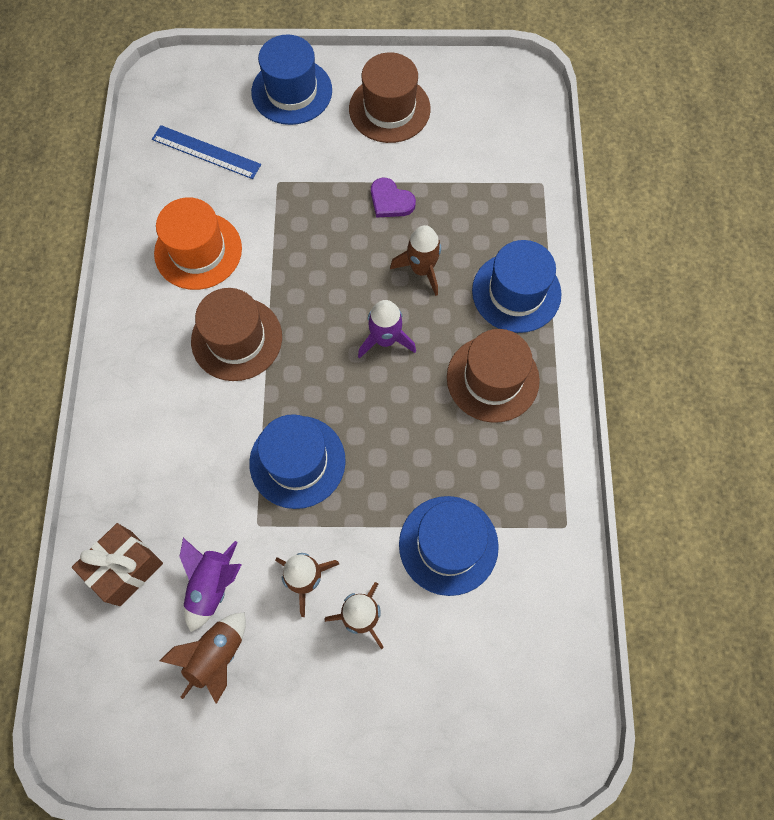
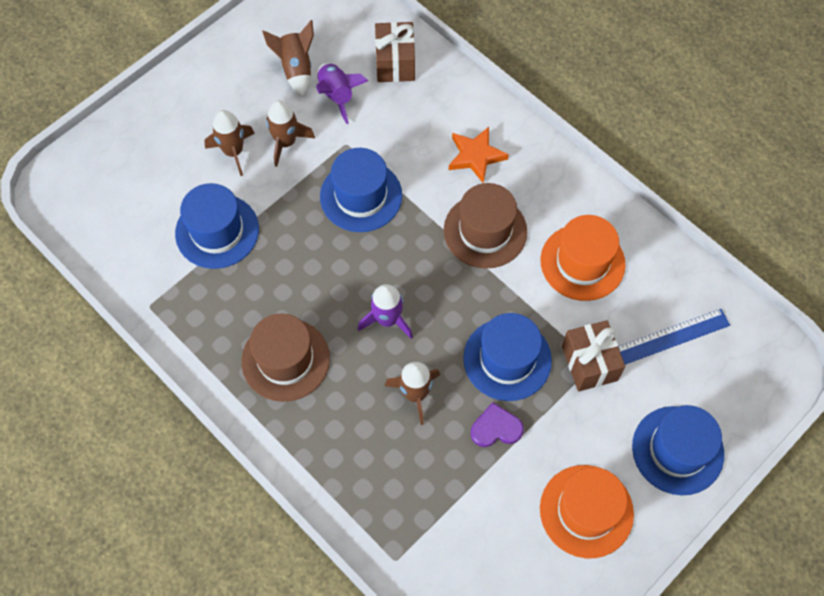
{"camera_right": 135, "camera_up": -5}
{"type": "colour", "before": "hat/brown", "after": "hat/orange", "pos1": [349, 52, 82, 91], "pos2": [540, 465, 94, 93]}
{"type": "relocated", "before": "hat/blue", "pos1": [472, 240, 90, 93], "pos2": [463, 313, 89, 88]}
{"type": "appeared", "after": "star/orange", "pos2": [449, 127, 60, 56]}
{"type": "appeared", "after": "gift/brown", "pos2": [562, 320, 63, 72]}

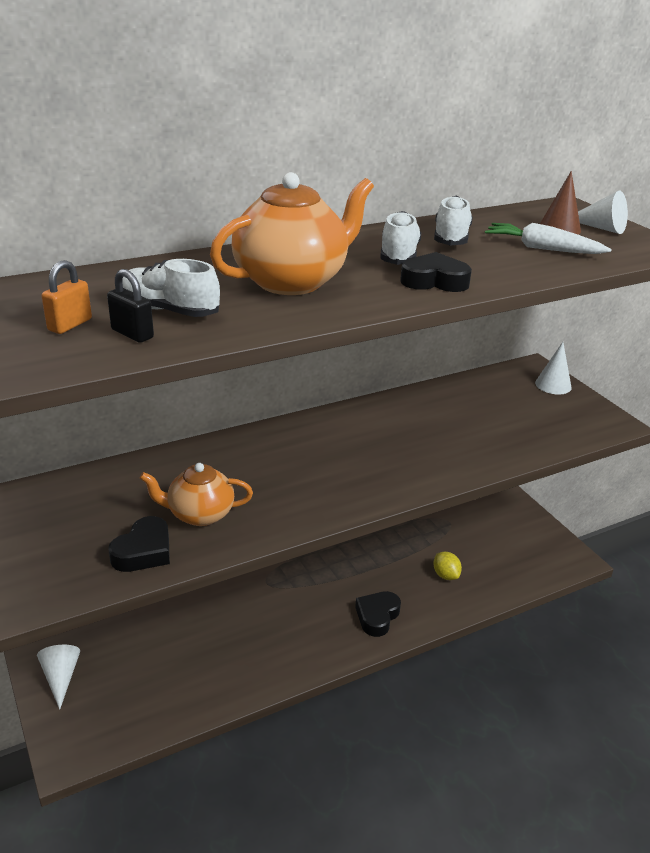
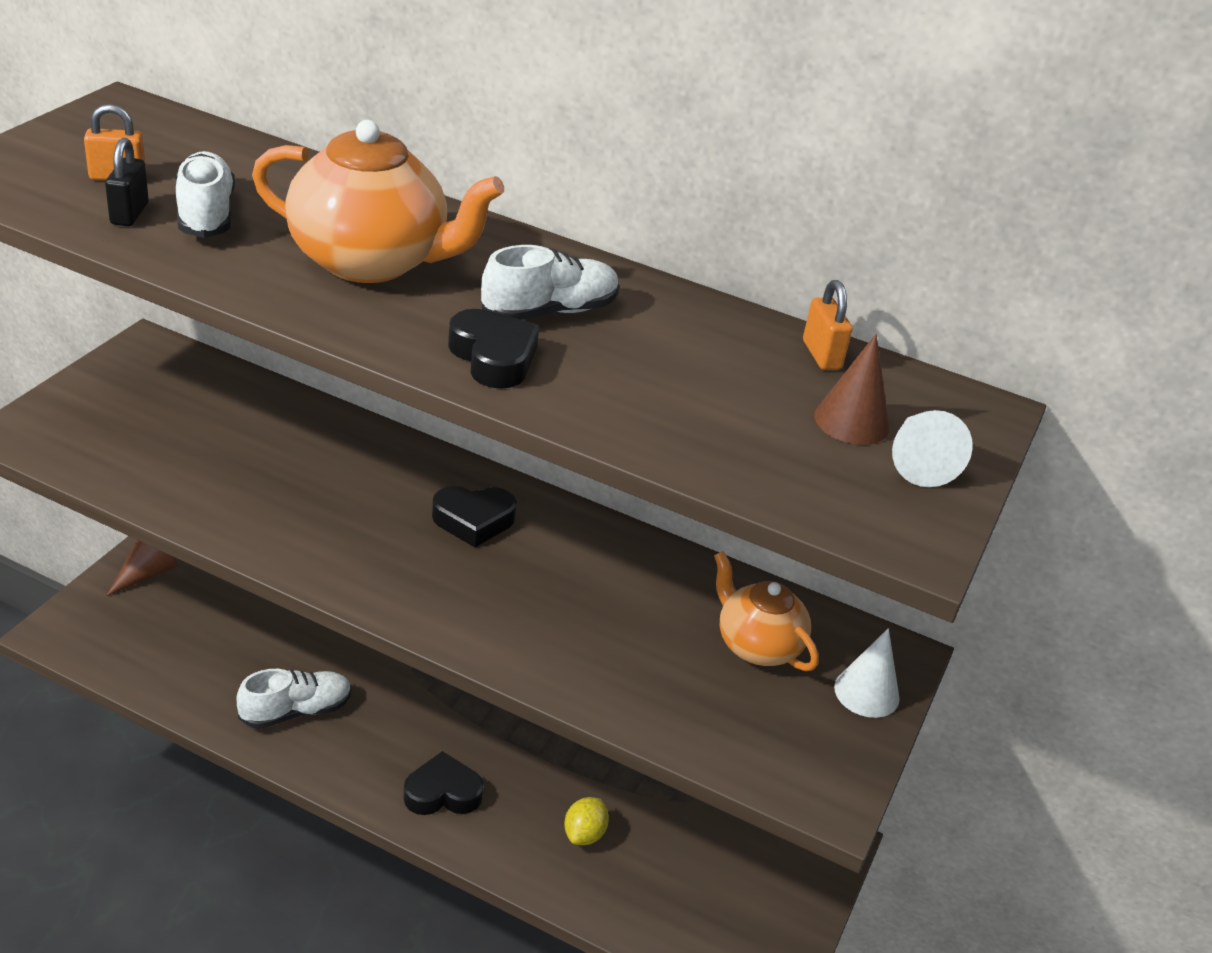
{"camera_right": 50, "camera_up": 5}
{"type": "colour", "before": "cone/white", "after": "cone/brown", "pos1": [37, 645, 43, 65], "pos2": [106, 540, 72, 56]}
{"type": "relocated", "before": "heart/black", "pos1": [108, 516, 62, 56], "pos2": [432, 486, 85, 61]}
{"type": "relocated", "before": "teapot/orange", "pos1": [140, 463, 113, 63], "pos2": [714, 551, 105, 120]}
{"type": "relocated", "before": "shoe/white", "pos1": [434, 196, 39, 49], "pos2": [237, 669, 115, 60]}
{"type": "missing", "before": "carrot/white", "pos1": [485, 223, 127, 31]}
{"type": "appeared", "after": "padlock/orange", "pos2": [803, 280, 50, 90]}

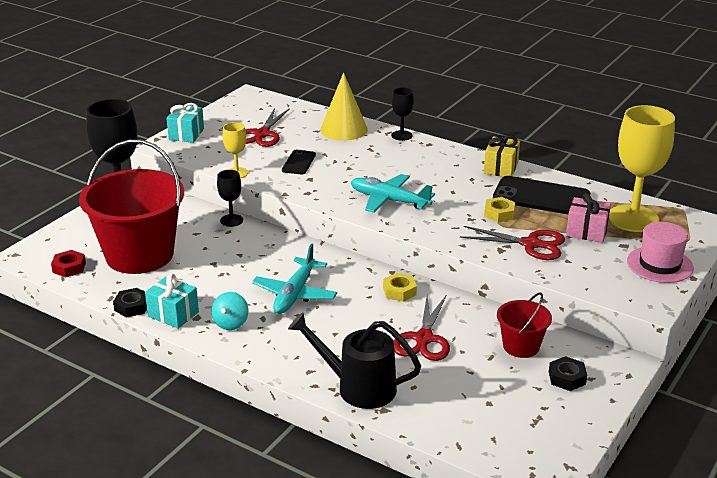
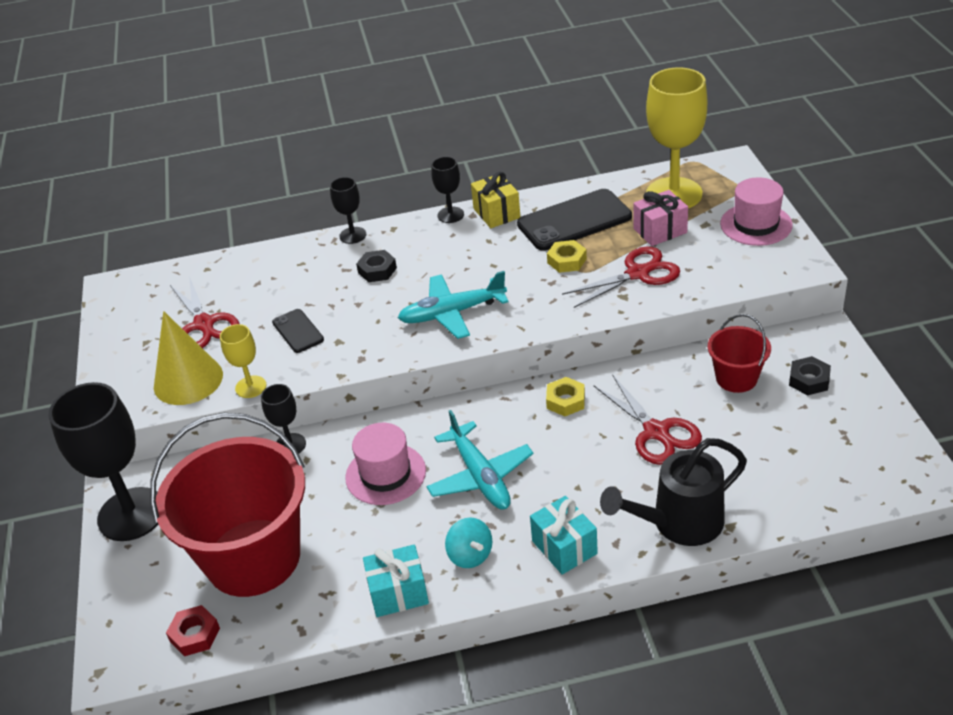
{"camera_right": -40, "camera_up": 10}
{"type": "relocated", "before": "nut/black", "pos1": [113, 288, 34, 30], "pos2": [356, 250, 41, 32]}
{"type": "relocated", "before": "gift/turquoise", "pos1": [166, 103, 38, 40], "pos2": [530, 496, 68, 79]}
{"type": "relocated", "before": "cone/yellow", "pos1": [320, 72, 48, 69], "pos2": [154, 311, 69, 94]}
{"type": "appeared", "after": "hat/pink", "pos2": [345, 423, 81, 82]}
{"type": "appeared", "after": "goblet/black", "pos2": [431, 157, 33, 66]}

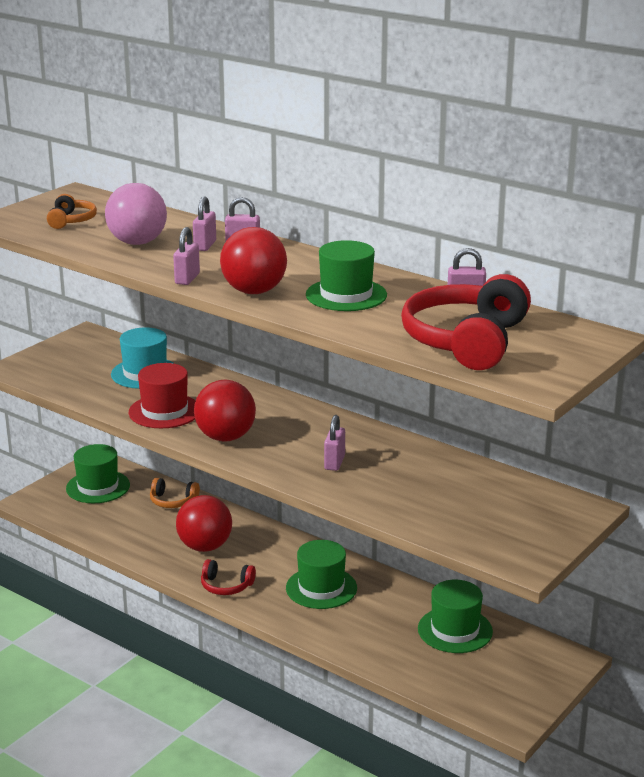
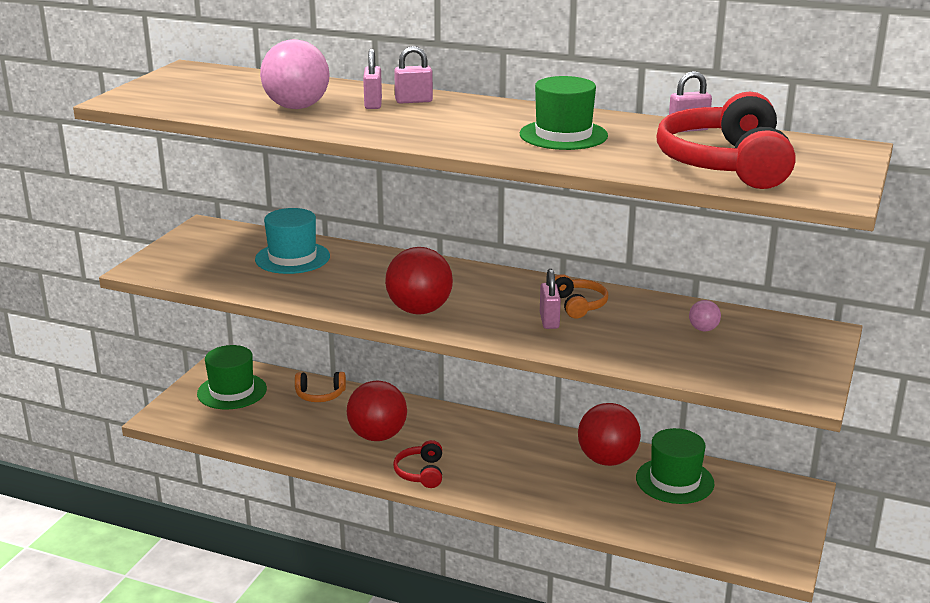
{"camera_right": -15, "camera_up": 0}
{"type": "relocated", "before": "headphones/orange", "pos1": [47, 194, 50, 35], "pos2": [555, 274, 53, 44]}
{"type": "missing", "before": "hat/red", "pos1": [129, 363, 67, 65]}
{"type": "missing", "before": "padlock/pink", "pos1": [173, 227, 27, 58]}
{"type": "spun", "before": "headphones/red", "pos1": [201, 559, 55, 36], "pos2": [393, 440, 49, 48], "turn": 90}
{"type": "relocated", "before": "ball/red", "pos1": [220, 227, 67, 67], "pos2": [578, 403, 63, 63]}
{"type": "missing", "before": "hat/green", "pos1": [286, 540, 71, 69]}
{"type": "appeared", "after": "ball/pink", "pos2": [689, 300, 32, 31]}

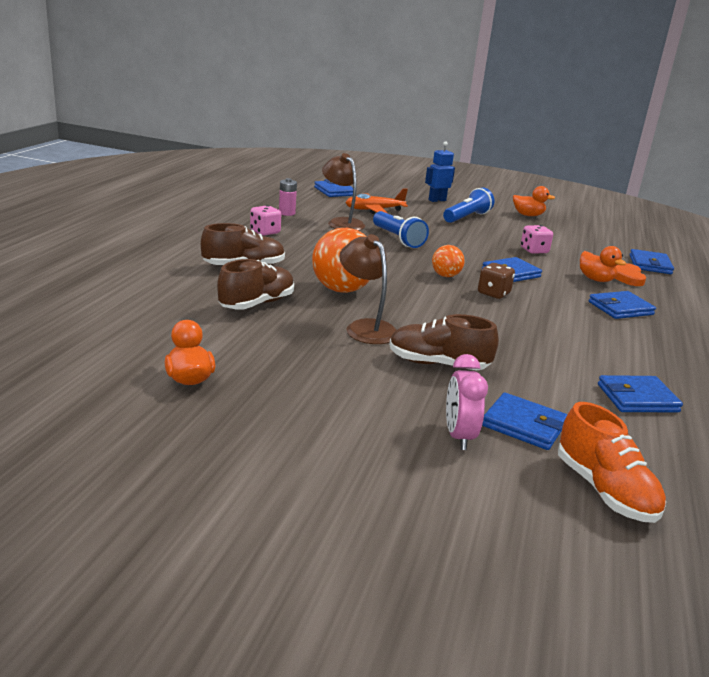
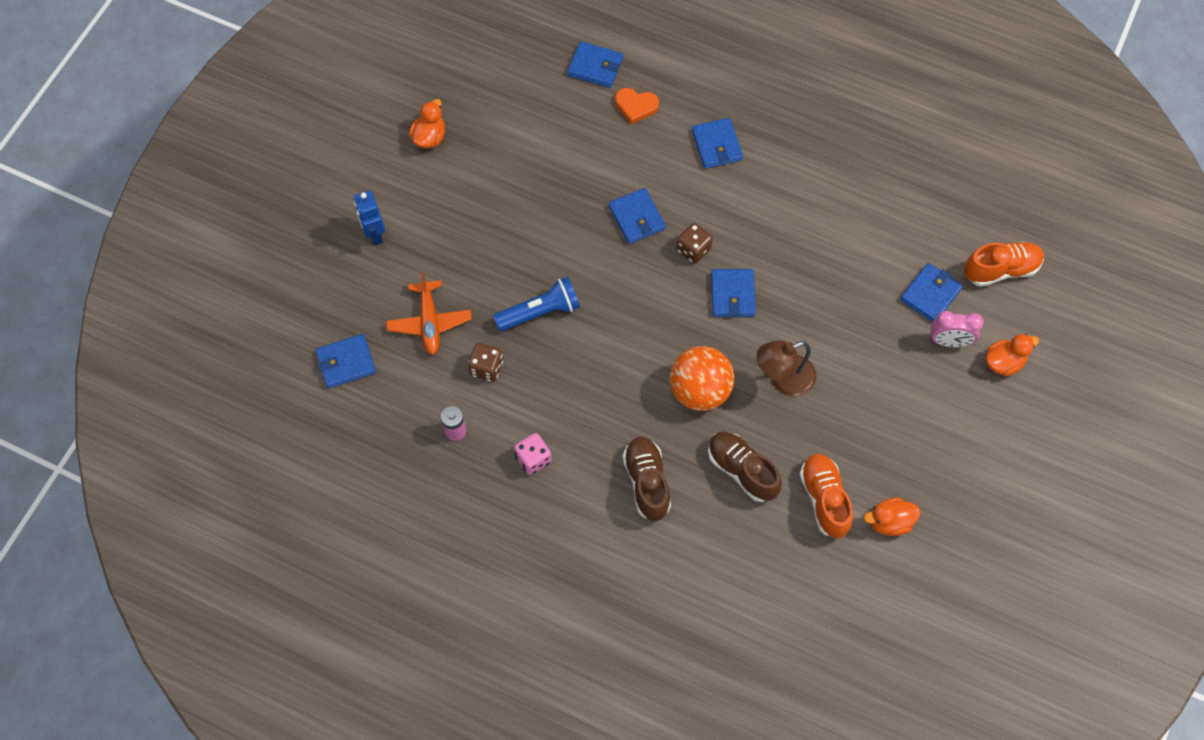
{"camera_right": -80, "camera_up": 40}
{"type": "exchanged", "before": "lamp/brown", "after": "dice/brown", "pos1": [322, 153, 43, 78], "pos2": [468, 343, 35, 39]}
{"type": "missing", "before": "shoe/brown", "pos1": [389, 314, 110, 56]}
{"type": "missing", "before": "ball/orange", "pos1": [432, 245, 33, 32]}
{"type": "missing", "before": "flashlight/blue", "pos1": [443, 187, 52, 36]}
{"type": "missing", "before": "dice/pink", "pos1": [521, 225, 32, 29]}
{"type": "relocated", "before": "duck/orange", "pos1": [580, 246, 46, 36], "pos2": [986, 334, 53, 43]}
{"type": "relocated", "before": "wallet/blue", "pos1": [598, 375, 85, 37], "pos2": [711, 269, 45, 48]}
{"type": "appeared", "after": "shoe/orange", "pos2": [799, 454, 54, 84]}

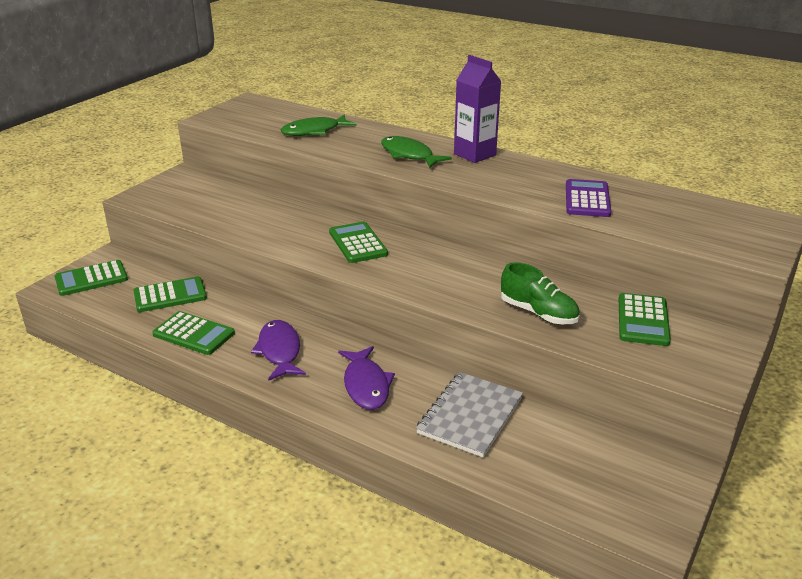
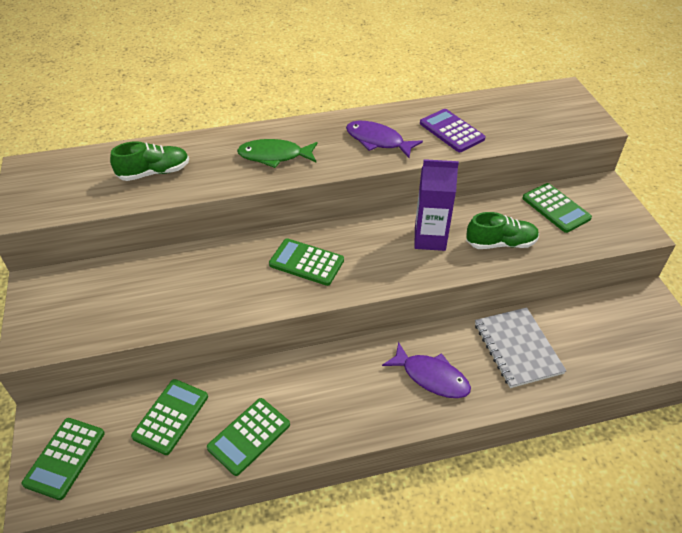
{"camera_right": -45, "camera_up": 15}
{"type": "spun", "before": "calculator/green", "pos1": [152, 311, 83, 44], "pos2": [207, 398, 83, 78], "turn": 150}
{"type": "relocated", "before": "fish/purple", "pos1": [251, 320, 55, 61], "pos2": [346, 121, 77, 37]}
{"type": "exchanged", "before": "fish/green", "after": "shoe/green", "pos1": [281, 115, 76, 21], "pos2": [110, 141, 79, 40]}
{"type": "relocated", "before": "carton/purple", "pos1": [454, 55, 48, 108], "pos2": [414, 159, 45, 92]}

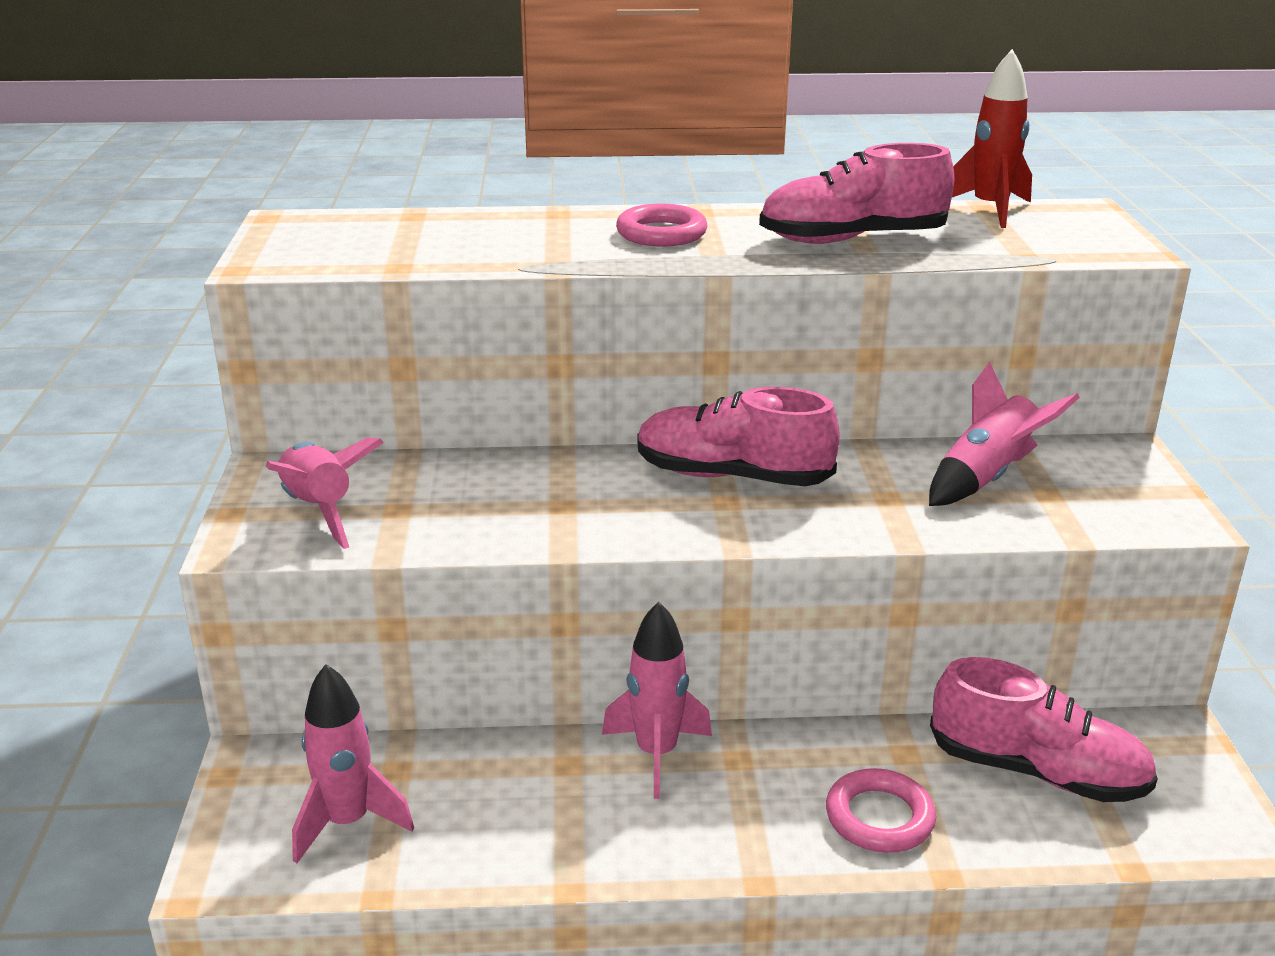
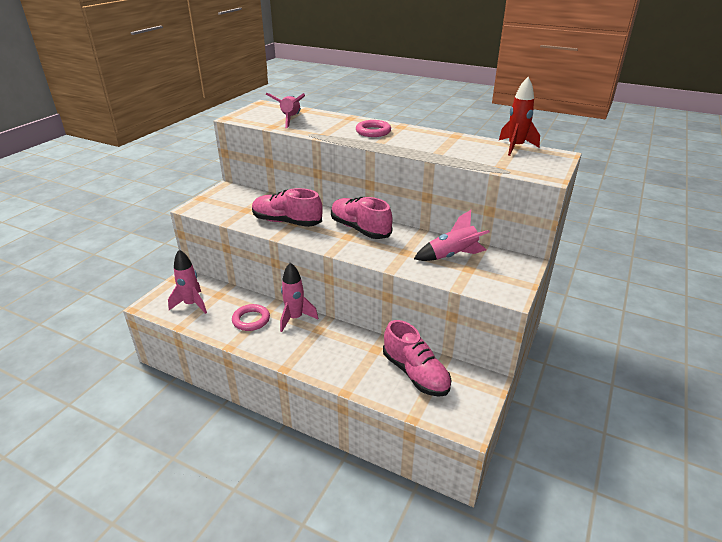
{"camera_right": 30, "camera_up": 5}
{"type": "relocated", "before": "rocket/pink", "pos1": [266, 438, 118, 111], "pos2": [266, 93, 39, 35]}
{"type": "relocated", "before": "shoe/pink", "pos1": [759, 143, 196, 101], "pos2": [252, 188, 71, 39]}
{"type": "relocated", "before": "ring/pink", "pos1": [826, 768, 110, 85], "pos2": [232, 304, 38, 27]}

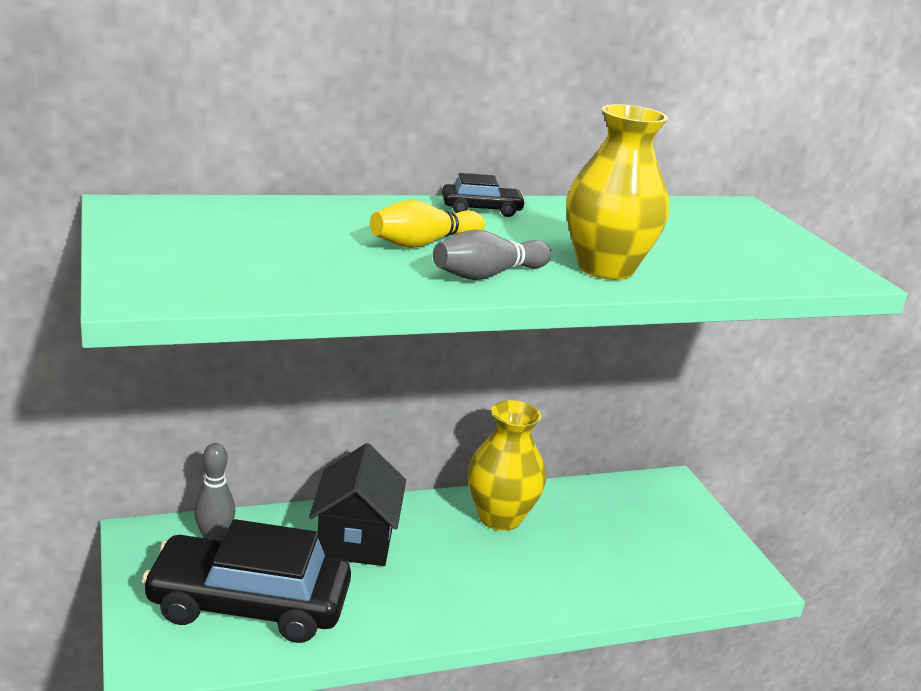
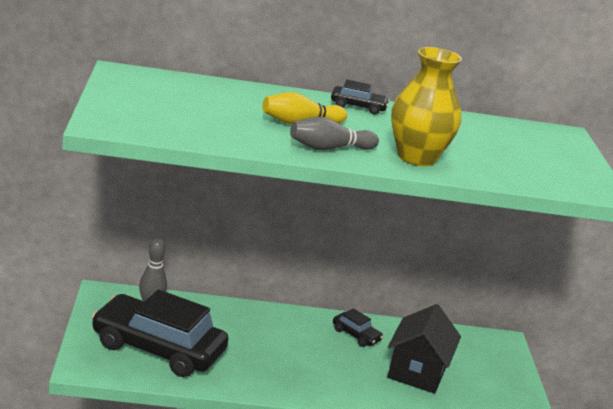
{"camera_right": 15, "camera_up": 0}
{"type": "relocated", "before": "house/black", "pos1": [309, 443, 97, 123], "pos2": [388, 304, 73, 90]}
{"type": "exchanged", "before": "vase/yellow", "after": "car/black", "pos1": [468, 400, 78, 131], "pos2": [333, 308, 50, 39]}

